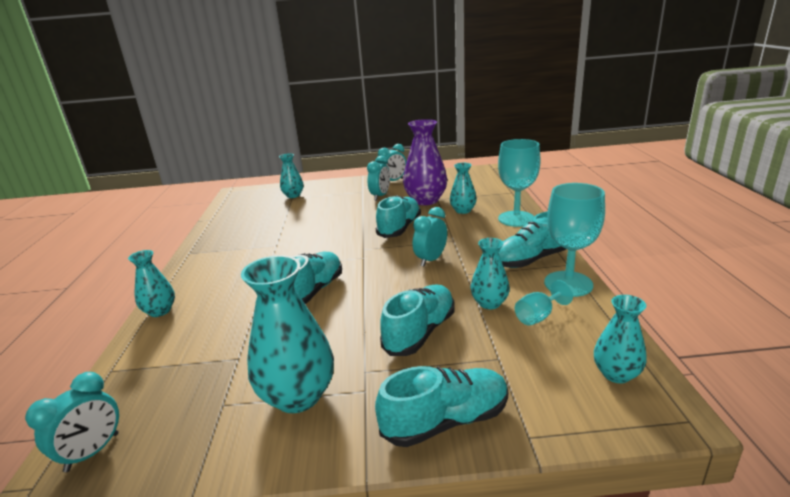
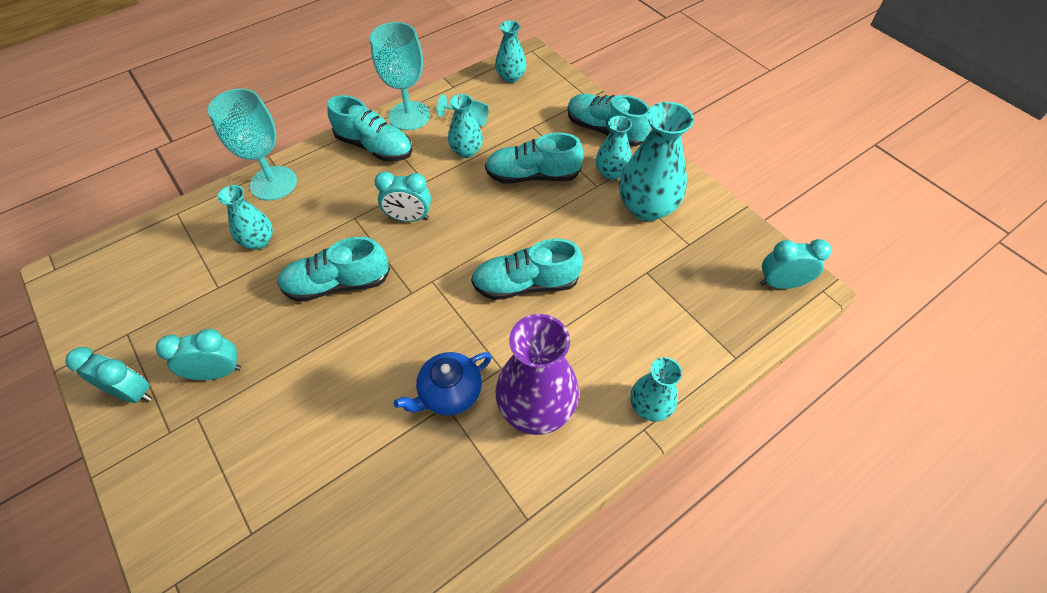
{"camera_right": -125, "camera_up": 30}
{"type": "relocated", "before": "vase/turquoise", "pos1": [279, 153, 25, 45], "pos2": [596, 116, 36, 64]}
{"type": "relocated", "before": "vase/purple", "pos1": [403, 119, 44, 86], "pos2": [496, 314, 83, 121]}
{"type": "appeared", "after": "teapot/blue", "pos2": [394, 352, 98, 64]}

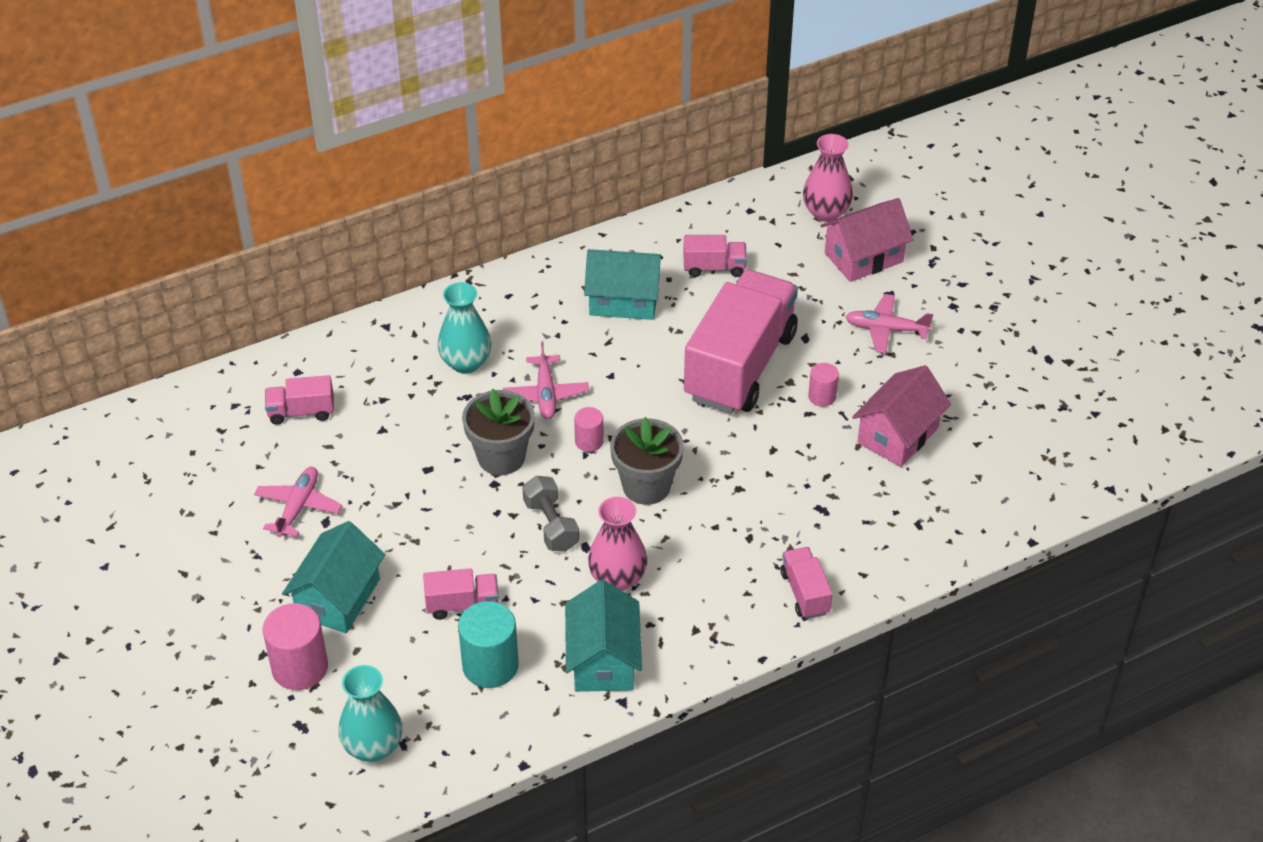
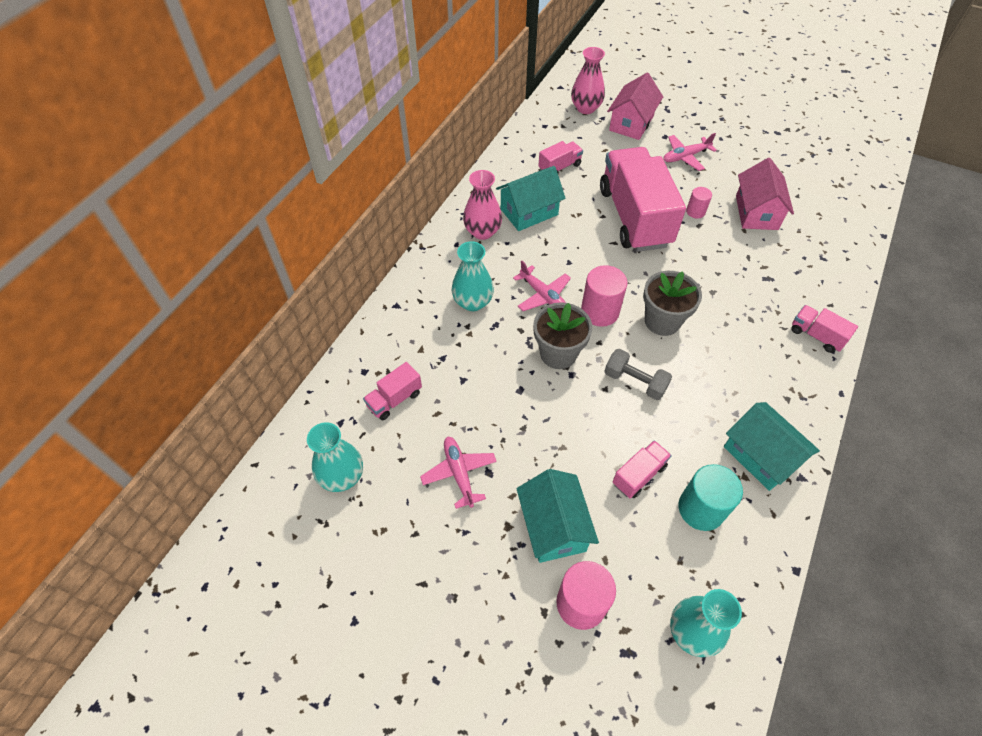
{"camera_right": -35, "camera_up": 10}
{"type": "size", "before": "cylinder/pink", "pos1": [574, 407, 30, 45], "pos2": [581, 265, 46, 62], "scale": 1.78}
{"type": "relocated", "before": "vase/pink", "pos1": [588, 497, 59, 94], "pos2": [463, 170, 39, 70]}
{"type": "appeared", "after": "vase/turquoise", "pos2": [307, 422, 56, 70]}

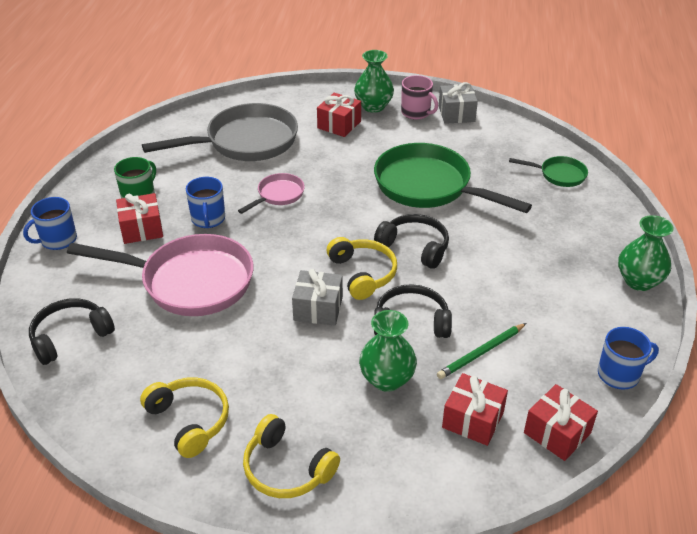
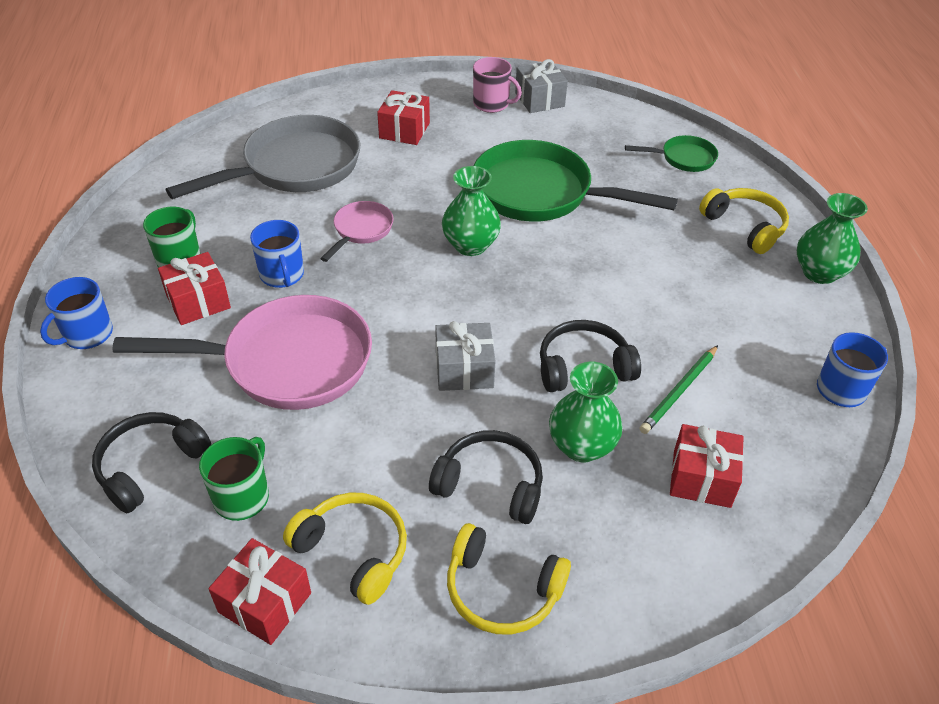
{"camera_right": -15, "camera_up": 5}
{"type": "relocated", "before": "headphones/yellow", "pos1": [327, 237, 70, 63], "pos2": [699, 188, 90, 66]}
{"type": "relocated", "before": "vase/green", "pos1": [354, 50, 40, 63], "pos2": [442, 166, 59, 90]}
{"type": "relocated", "before": "headphones/black", "pos1": [374, 214, 75, 55], "pos2": [429, 430, 114, 94]}
{"type": "relocated", "before": "gift/red", "pos1": [524, 384, 74, 77], "pos2": [209, 538, 102, 107]}
{"type": "appeared", "after": "mug/green", "pos2": [199, 437, 70, 84]}

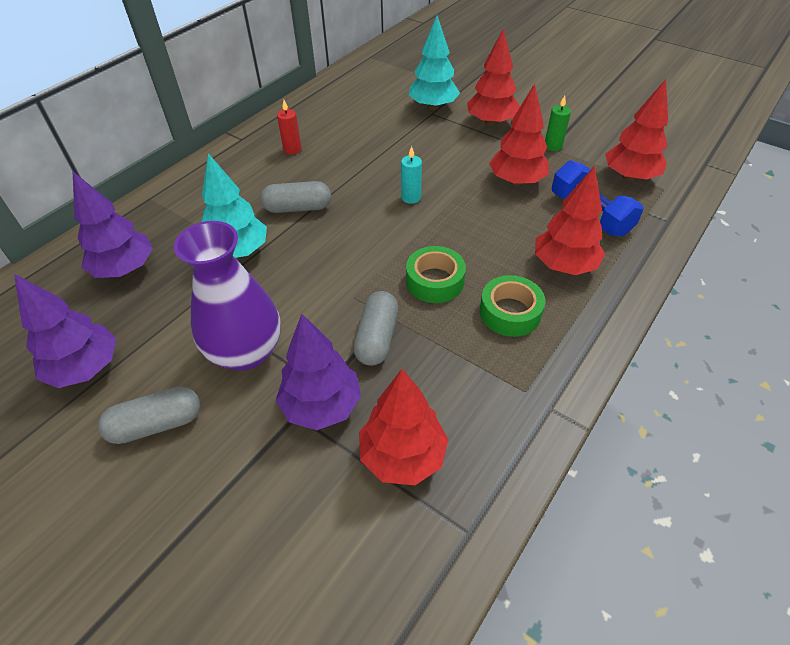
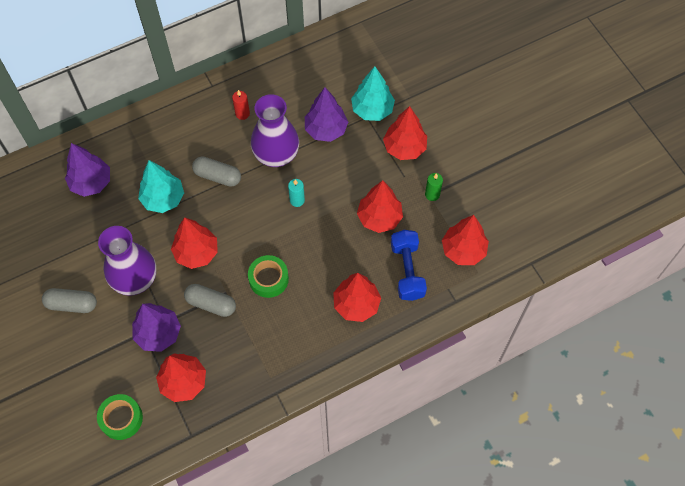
{"camera_right": 25, "camera_up": 15}
{"type": "relocated", "before": "tree/purple", "pos1": [14, 274, 102, 114], "pos2": [305, 87, 43, 55]}
{"type": "spun", "before": "capsule/grey", "pos1": [353, 291, 45, 75], "pos2": [184, 284, 52, 33], "turn": 75}
{"type": "relocated", "before": "tape/green", "pos1": [480, 275, 65, 62], "pos2": [97, 394, 46, 46]}
{"type": "appeared", "after": "tree/red", "pos2": [171, 217, 47, 52]}
{"type": "appeared", "after": "vase/purple", "pos2": [251, 94, 48, 73]}

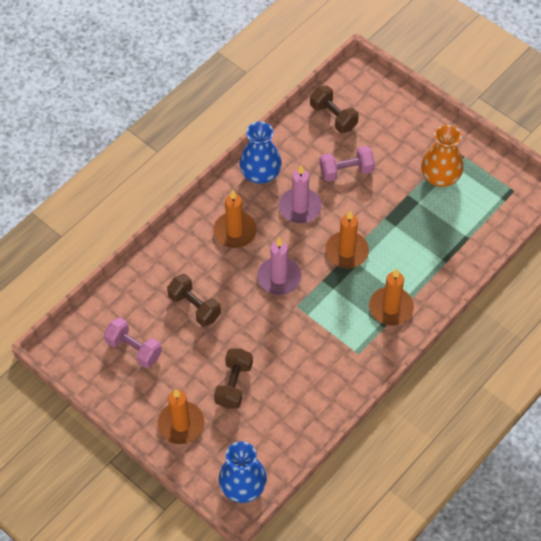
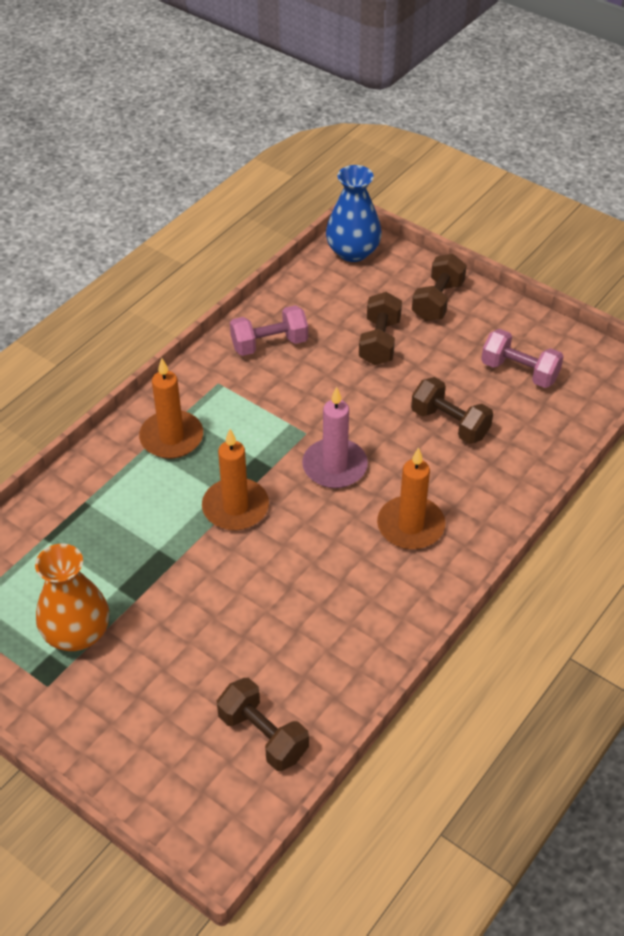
{"camera_right": 175, "camera_up": -10}
{"type": "exchanged", "before": "candle/orange", "after": "dumbbell/brown", "pos1": [157, 389, 48, 55], "pos2": [412, 254, 55, 67]}
{"type": "missing", "before": "vase/blue", "pos1": [240, 121, 42, 63]}
{"type": "missing", "before": "candle/pink", "pos1": [279, 165, 43, 58]}
{"type": "relocated", "before": "dumbbell/pink", "pos1": [320, 146, 55, 36], "pos2": [230, 305, 78, 51]}

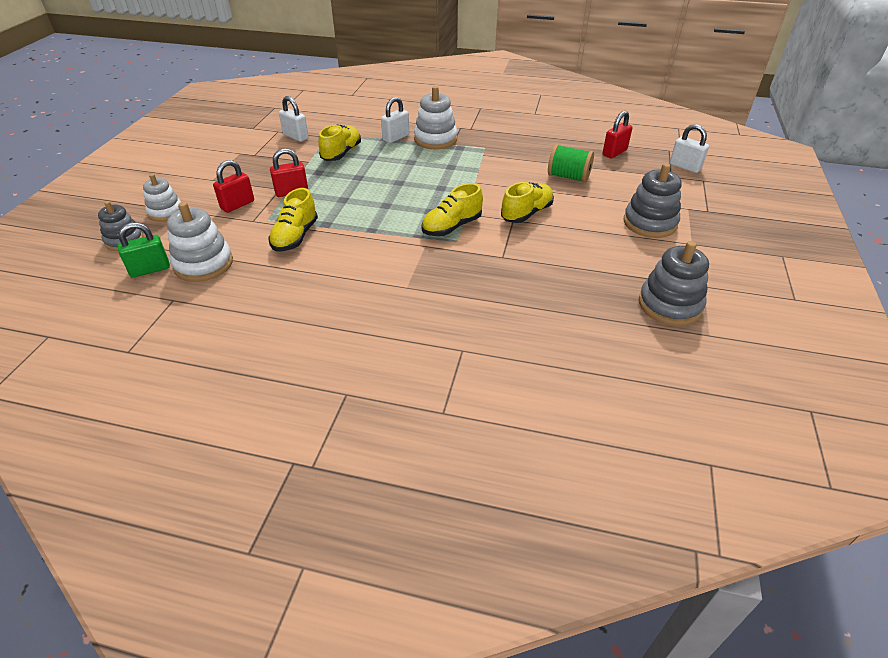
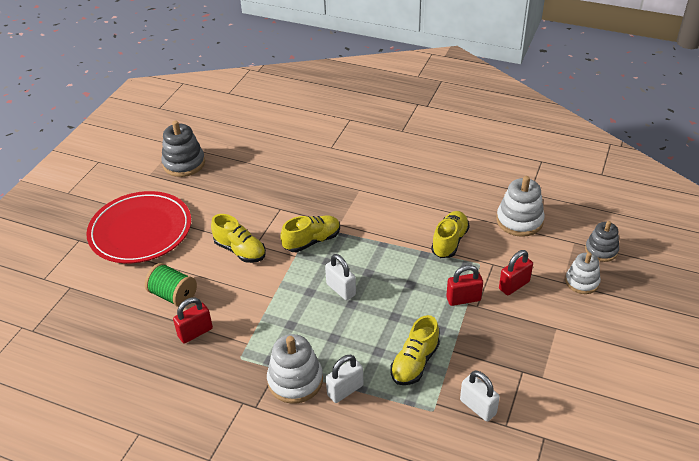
{"camera_right": -170, "camera_up": 0}
{"type": "missing", "before": "padlock/green", "pos1": [118, 222, 52, 56]}
{"type": "spun", "before": "shoe/yellow", "pos1": [501, 182, 53, 41], "pos2": [211, 214, 55, 49], "turn": -105}
{"type": "relocated", "before": "padlock/red", "pos1": [603, 111, 29, 47], "pos2": [173, 298, 40, 46]}
{"type": "exchanged", "before": "stacking toy/grey", "after": "plate/red", "pos1": [623, 163, 58, 75], "pos2": [86, 191, 105, 72]}
{"type": "relocated", "before": "padlock/white", "pos1": [670, 124, 39, 49], "pos2": [325, 254, 31, 46]}

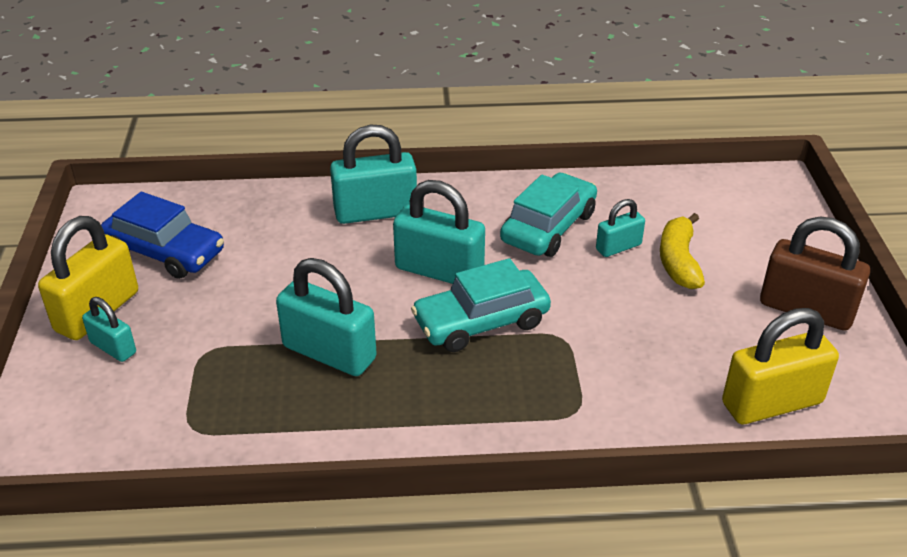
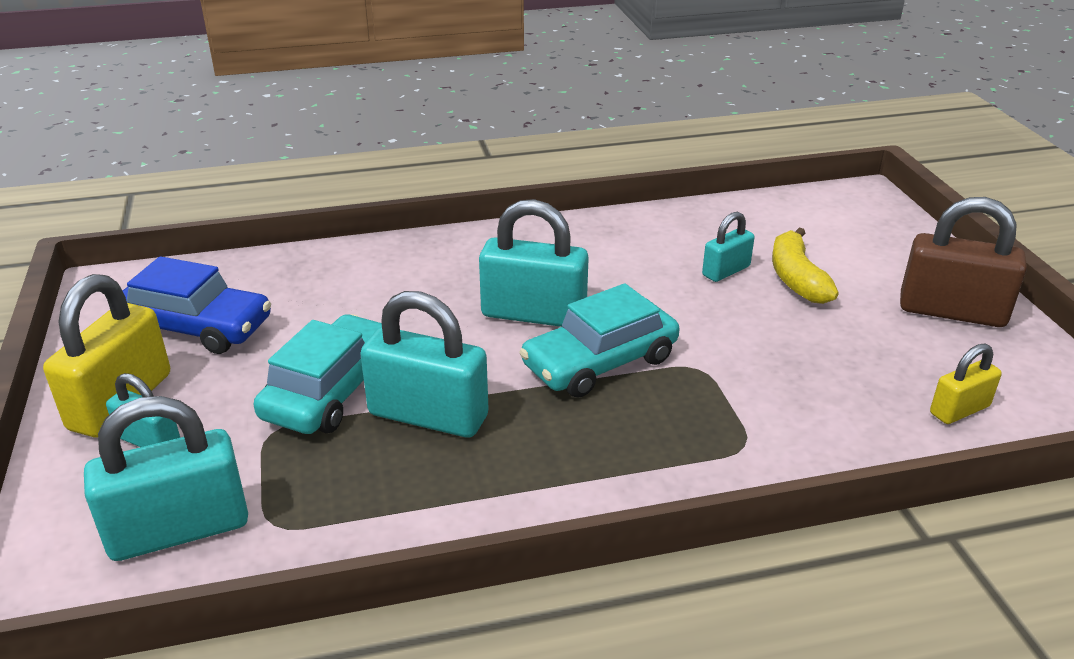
{"camera_right": -10, "camera_up": -5}
{"type": "relocated", "before": "padlock/turquoise", "pos1": [330, 125, 87, 99], "pos2": [84, 396, 164, 165]}
{"type": "relocated", "before": "car/turquoise", "pos1": [500, 173, 97, 84], "pos2": [254, 314, 128, 120]}
{"type": "size", "before": "padlock/yellow", "pos1": [722, 308, 117, 116], "pos2": [930, 344, 72, 80], "scale": 0.55}

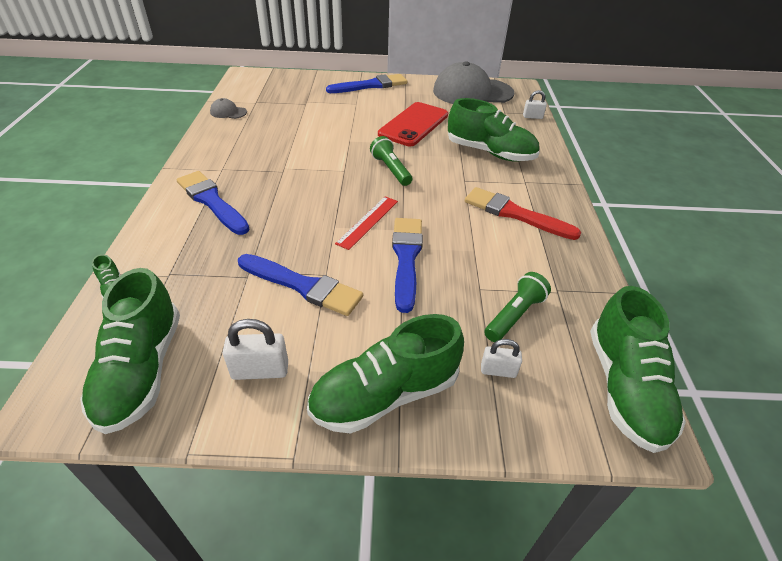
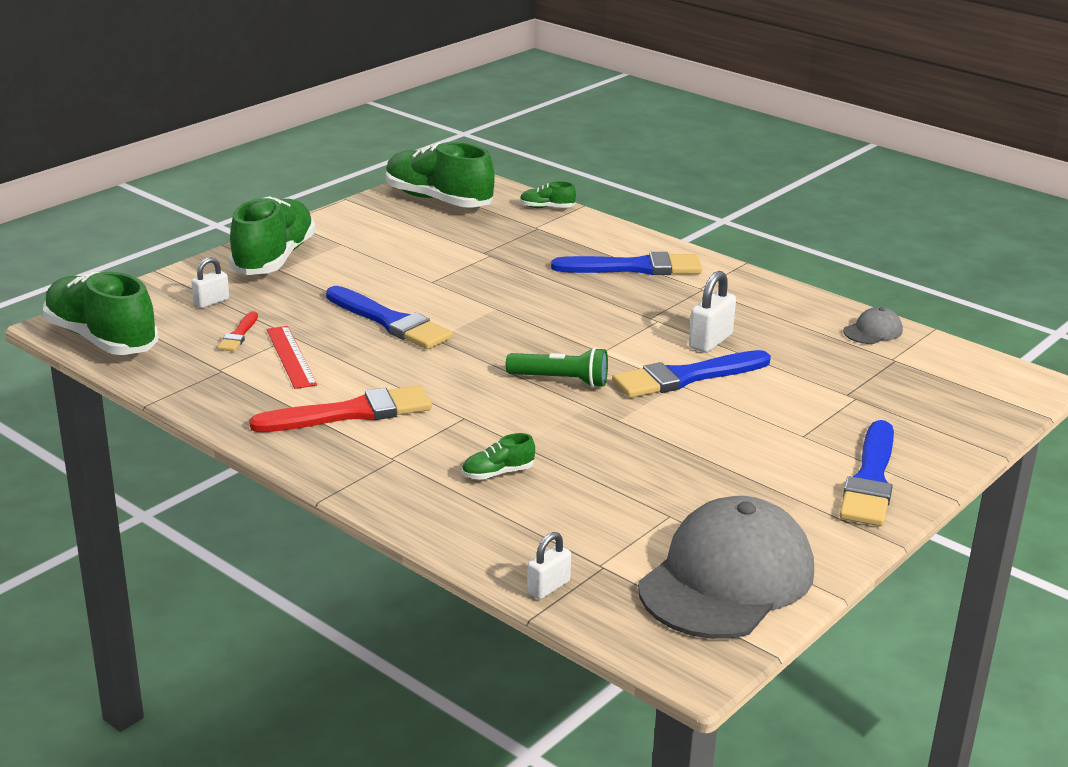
{"camera_right": 130, "camera_up": -15}
{"type": "relocated", "before": "padlock/white", "pos1": [223, 319, 65, 61], "pos2": [689, 271, 47, 82]}
{"type": "relocated", "before": "brush/blue", "pos1": [238, 254, 125, 62], "pos2": [612, 350, 159, 48]}
{"type": "relocated", "before": "ruler/red", "pos1": [335, 196, 63, 54], "pos2": [267, 326, 50, 63]}
{"type": "missing", "before": "phone/red", "pos1": [378, 102, 70, 44]}
{"type": "size", "before": "shoe/green", "pos1": [448, 98, 91, 64], "pos2": [462, 433, 73, 47], "scale": 0.43}
{"type": "exchanged", "before": "flashlight/green", "after": "brush/red", "pos1": [484, 272, 67, 70], "pos2": [217, 311, 41, 41]}

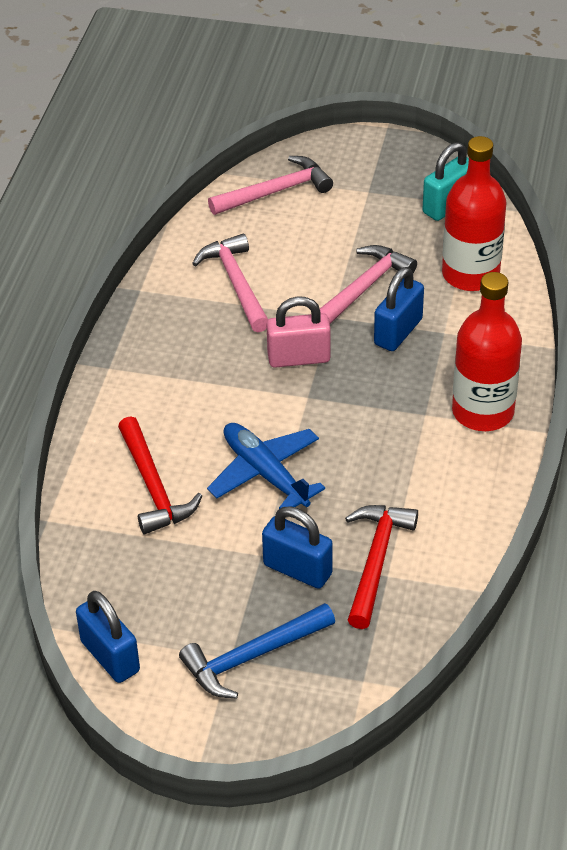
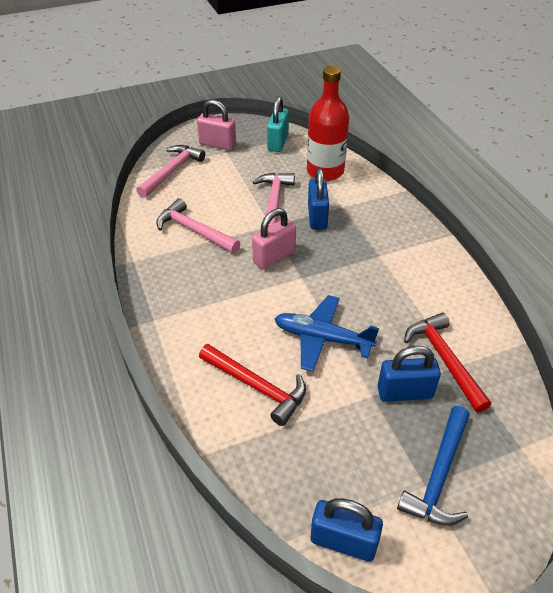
{"camera_right": -35, "camera_up": 0}
{"type": "missing", "before": "bottle/red", "pos1": [452, 272, 70, 159]}
{"type": "appeared", "after": "padlock/pink", "pos2": [197, 100, 39, 51]}

